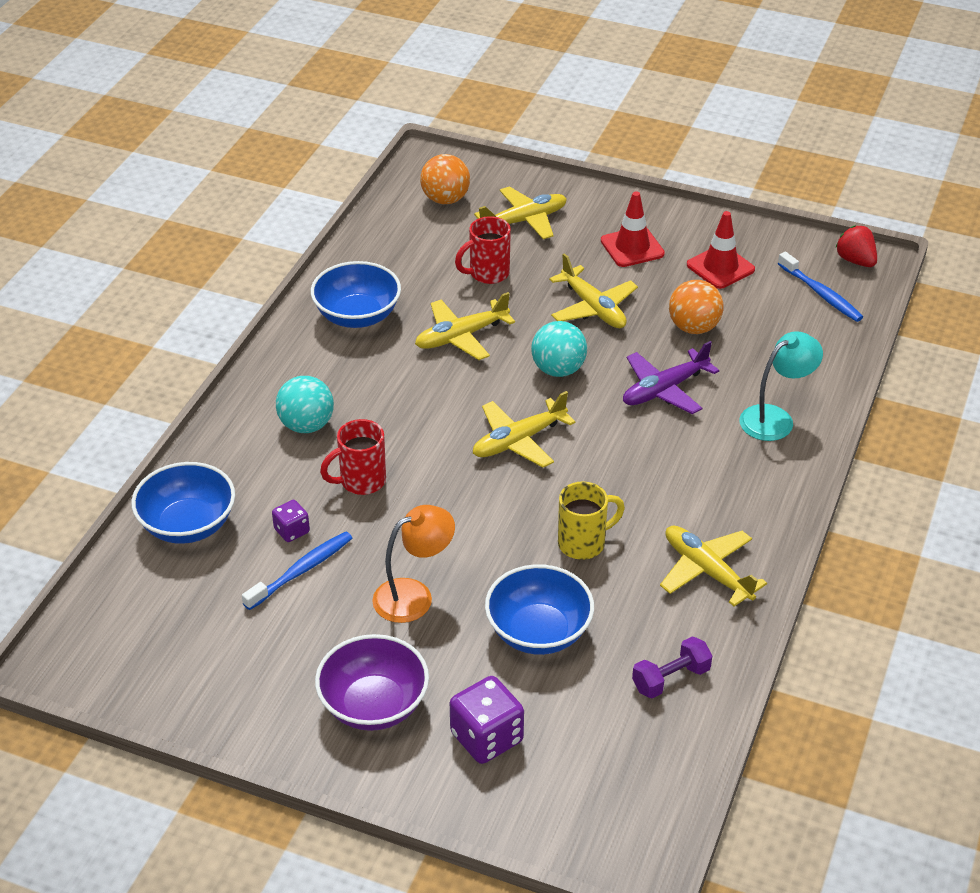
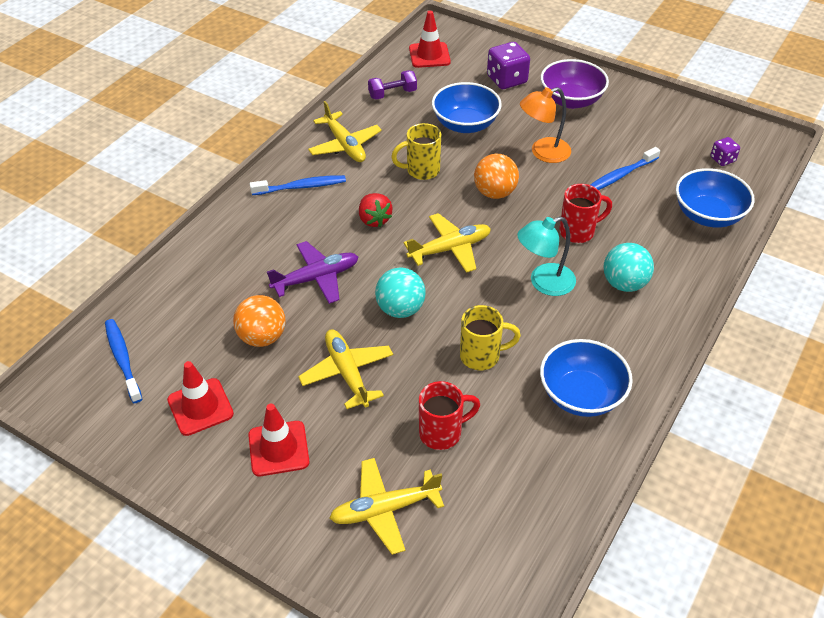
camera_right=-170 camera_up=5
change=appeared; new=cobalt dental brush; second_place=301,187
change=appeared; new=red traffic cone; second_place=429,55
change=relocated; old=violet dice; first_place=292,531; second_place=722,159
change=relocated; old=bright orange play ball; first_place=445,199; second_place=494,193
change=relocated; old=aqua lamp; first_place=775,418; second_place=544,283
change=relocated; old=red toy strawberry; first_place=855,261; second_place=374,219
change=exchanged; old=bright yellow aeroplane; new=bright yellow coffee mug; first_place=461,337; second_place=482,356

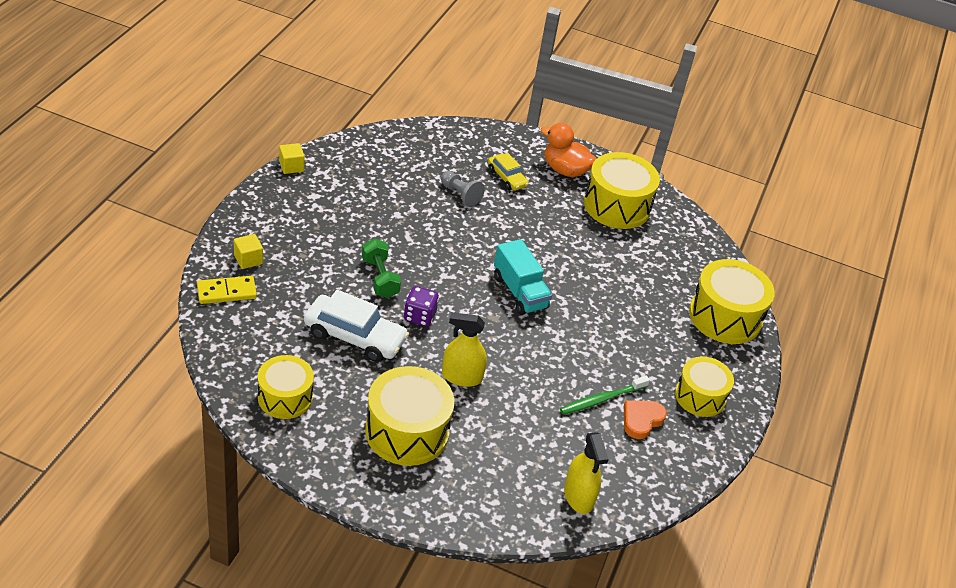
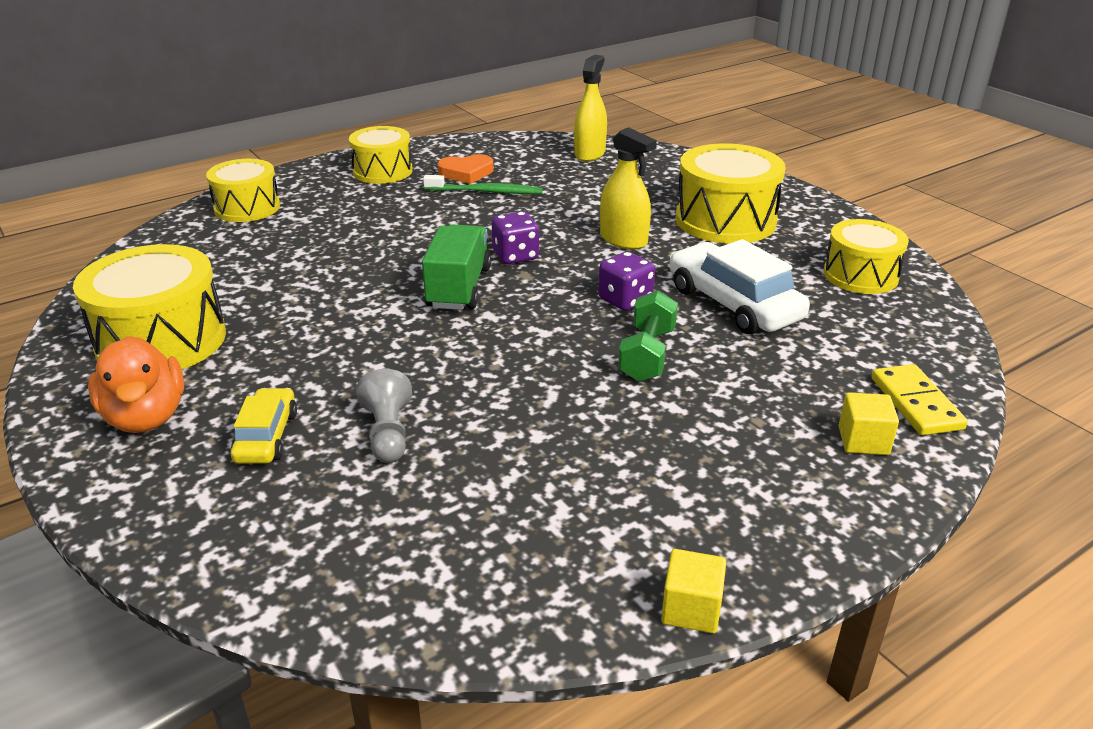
camera_right=-140 camera_up=-10
change=appeared; new=violet dice; second_place=515,256
change=colour; old=aqua truck; new=green truck; first_place=519,292; second_place=459,288
change=spun; old=bright yellow domino; first_place=226,292; second_place=916,403; degrees=60
change=size; old=bright yellow drum; first_place=725,316; second_place=247,208; factor=0.66

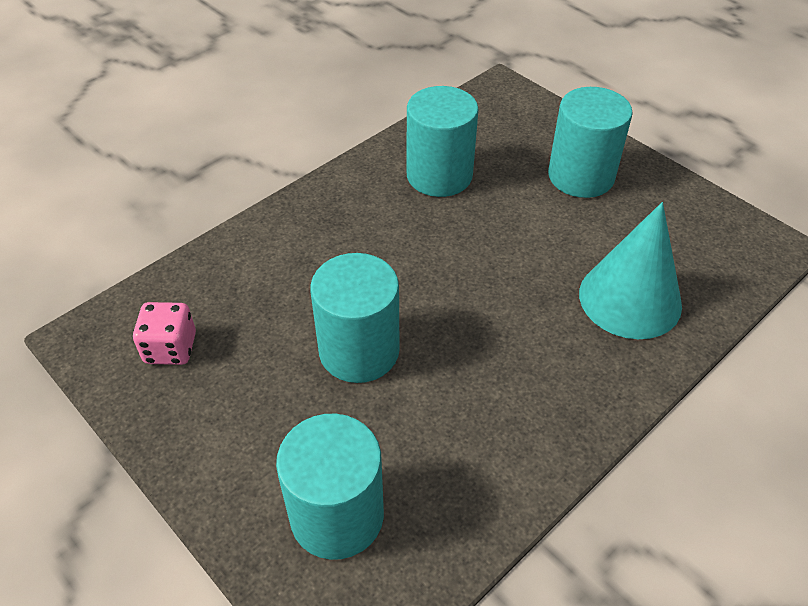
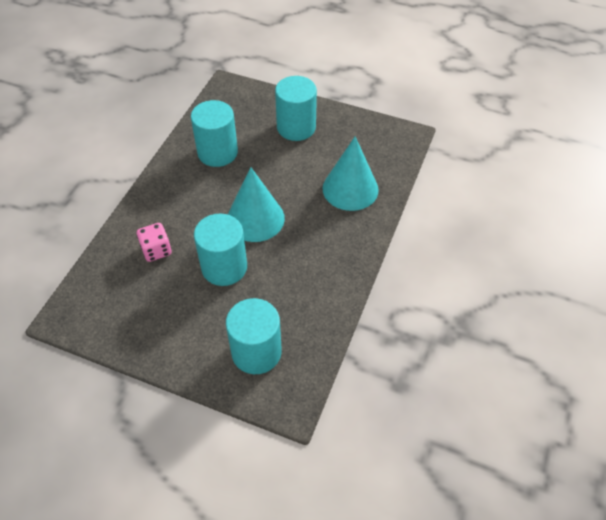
camera_right=-25 camera_up=5
change=appeared; new=aqua cone; second_place=255,218
change=relocated; old=rosy dice; first_place=170,348; second_place=156,250

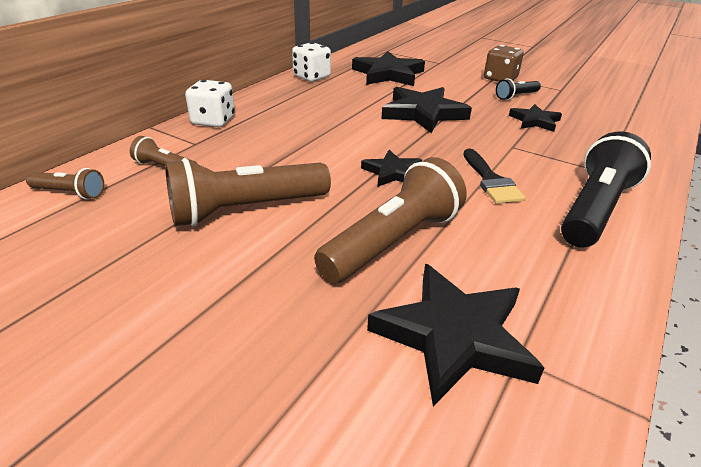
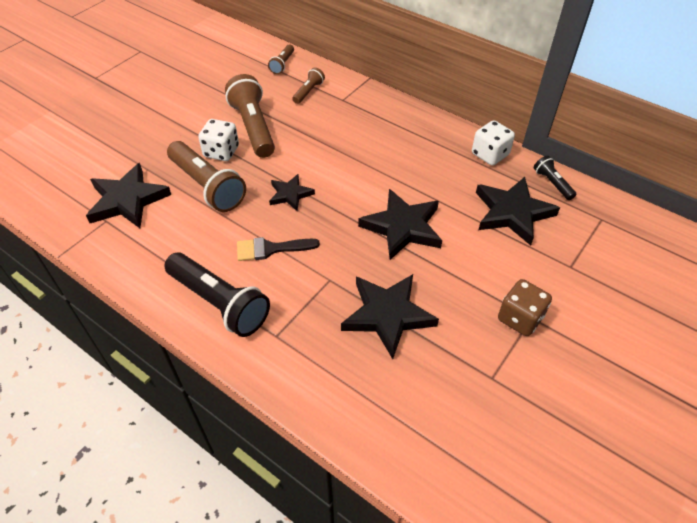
camera_right=95 camera_up=15
change=relocated; old=pure white dice; first_place=213,121; second_place=221,152
change=relocated; old=ebony pocket torch; first_place=516,96; second_place=552,183
change=size; old=ebony star; first_place=534,121; second_place=387,315; factor=1.75

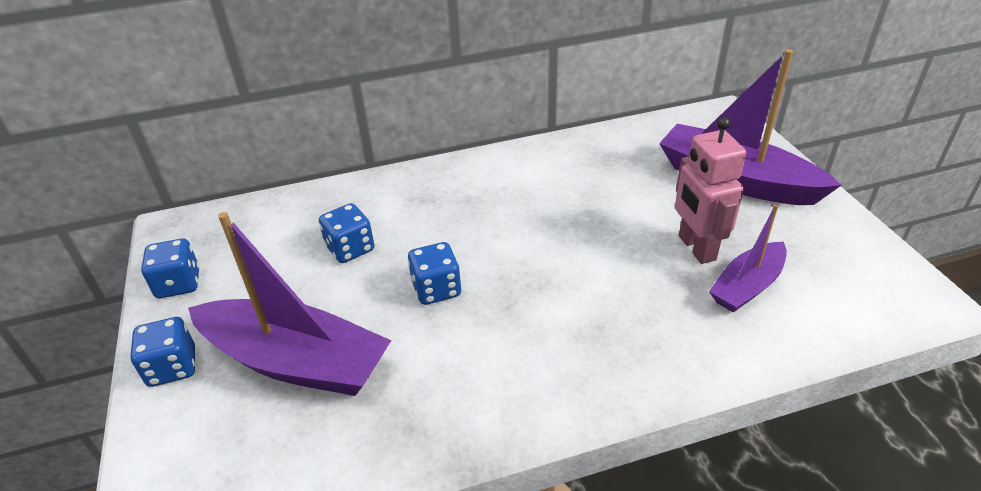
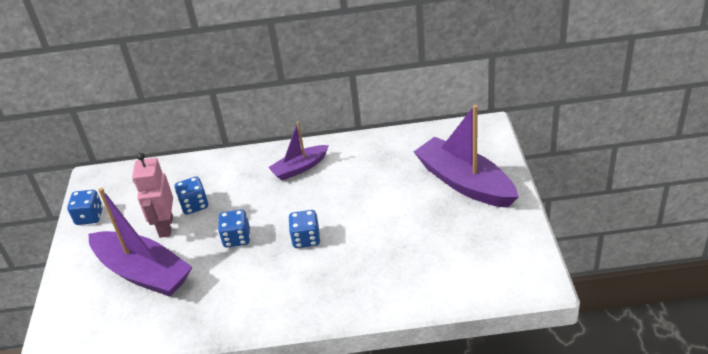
camera_right=15 camera_up=0
change=relocated; old=cobalt dice; first_place=172,367; second_place=306,239
change=relocated; old=rosy toy robot; first_place=696,248; second_place=165,227
change=relocated; old=violet boat; first_place=747,286; second_place=299,168

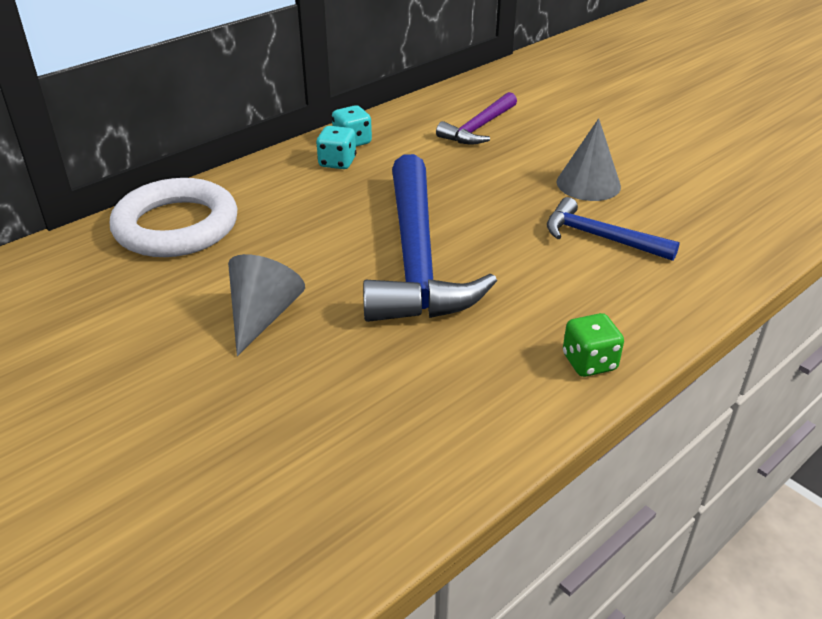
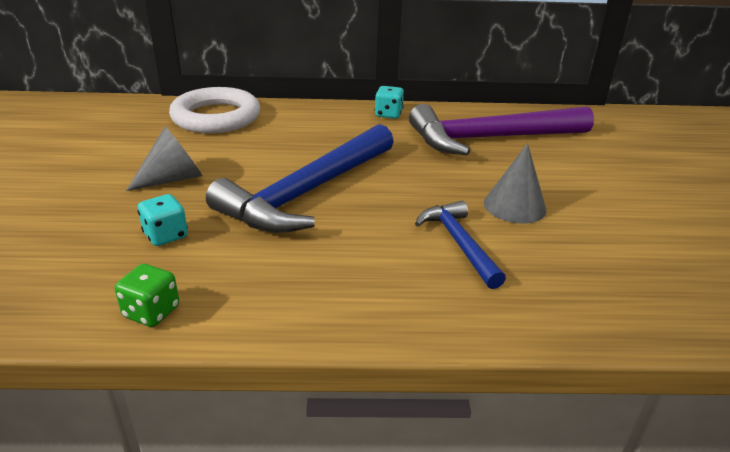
camera_right=40 camera_up=-5
change=relocated; old=aqua dice; first_place=337,162; second_place=166,235
change=relocated; old=green dice; first_place=589,362; second_place=151,312
change=size; old=violet carpenter's hammer; first_place=479,128; second_place=490,139; factor=1.9

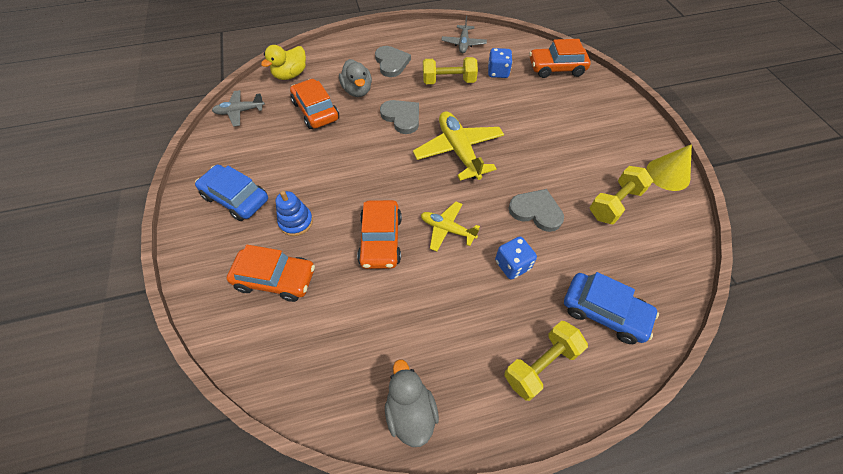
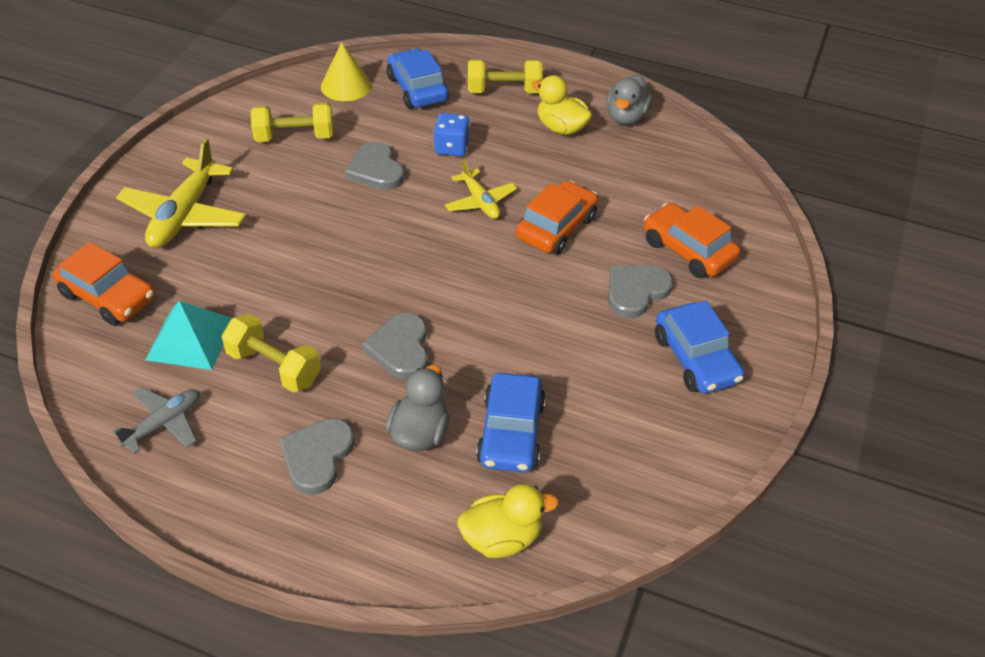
camera_right=-145 camera_up=-10
change=missing; old=ash-grey aeroplane; first_place=240,112
change=appeared; new=bright yellow rubber duck; second_place=561,128
change=relocated; old=bright yellow aeroplane; first_place=459,151; second_place=184,215
change=relocated; old=bright yellow cone; first_place=668,174; second_place=346,86
change=exchanged; old=cobalt stacking rings; new=ash-grey heart shape; first_place=296,222; second_place=636,292
change=exchanged; old=cobalt dice; new=aqua pyramid; first_place=498,72; second_place=191,339
change=colour; old=bright orange automobile; new=cobalt automobile; first_place=316,111; second_place=511,433

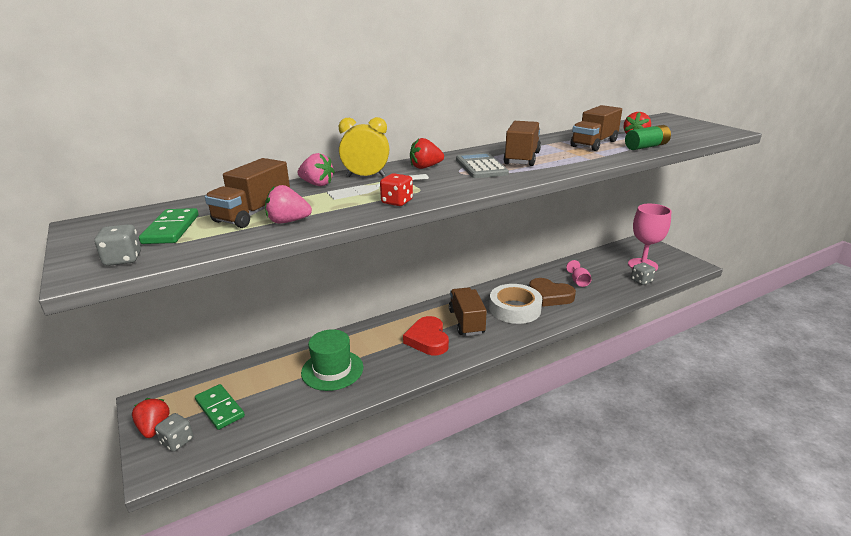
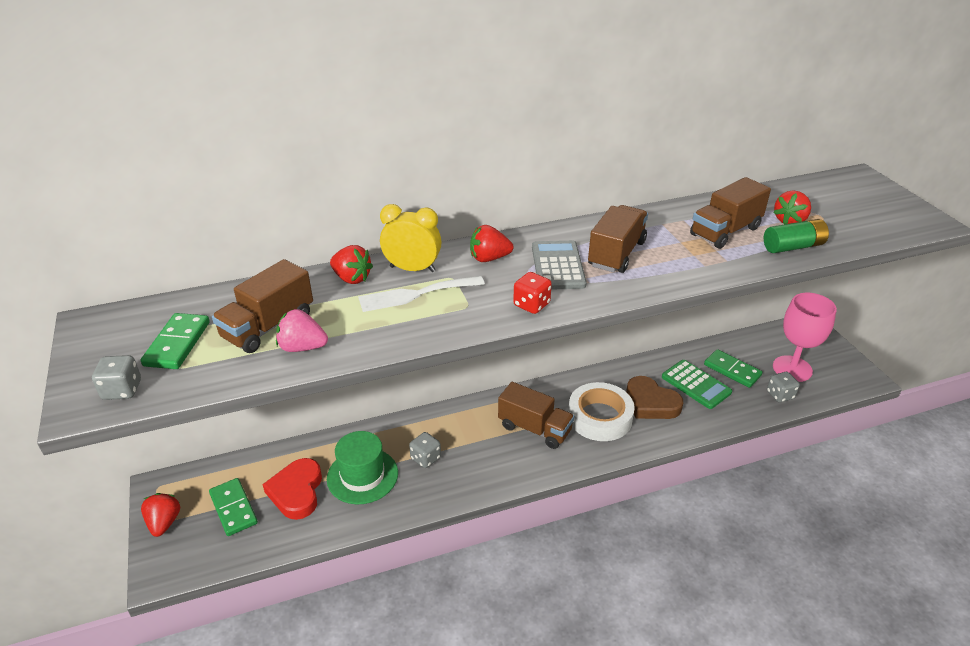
camera_right=10 camera_up=10
change=appeared; new=green domino; second_place=732,370
change=relocated; old=ash-grey dice; first_place=177,441; second_place=425,458
change=relocated; old=red dice; first_place=397,202; second_place=531,305
change=relocated; old=red heart shape; first_place=428,339; second_place=296,492
change=exchanged; old=rosy wine glass; new=green pocket calculator; first_place=578,281; second_place=696,384
change=colour; old=rosy toy strawberry; new=red toy strawberry; first_place=317,184; second_place=352,278
change=spun; old=russet truck; first_place=466,322; second_place=534,429; degrees=120

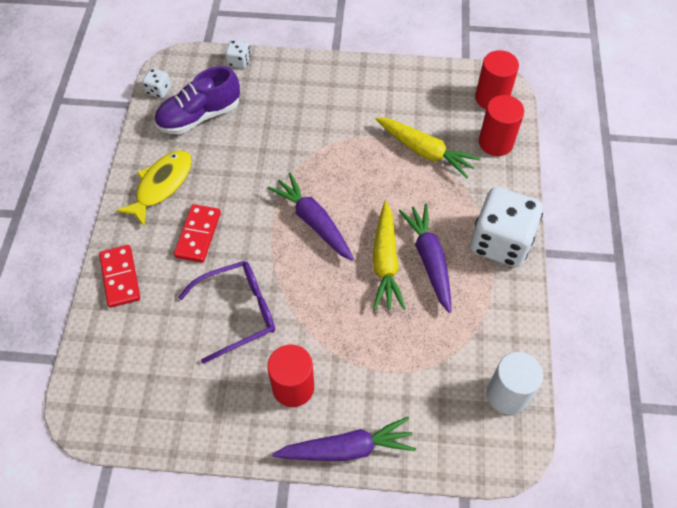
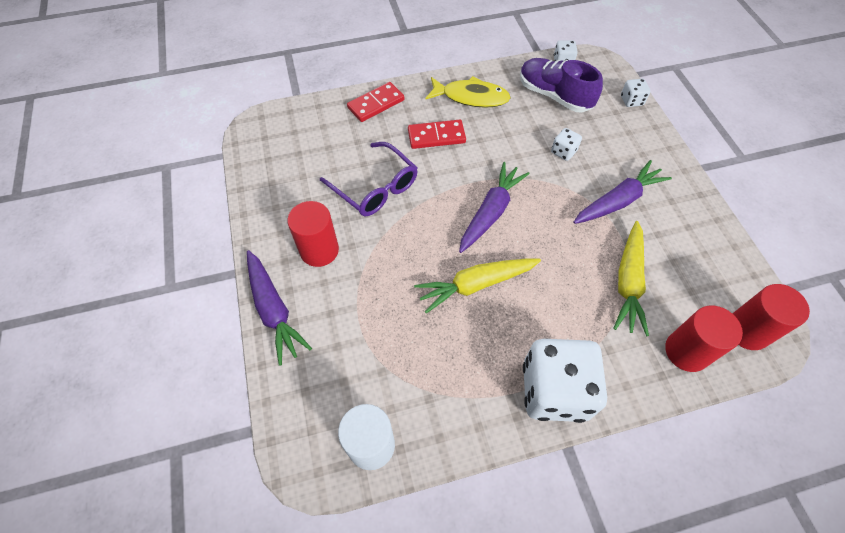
camera_right=70 camera_up=0
change=appeared; new=pure white dice; second_place=563,152
change=relocated; old=violet carrot; first_place=429,259; second_place=618,201

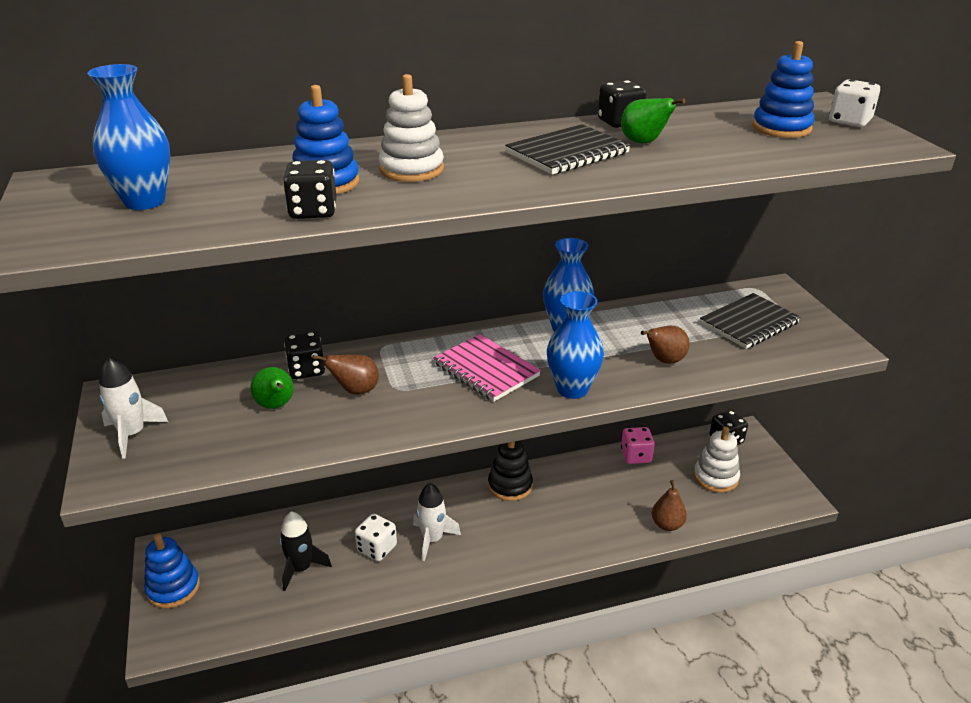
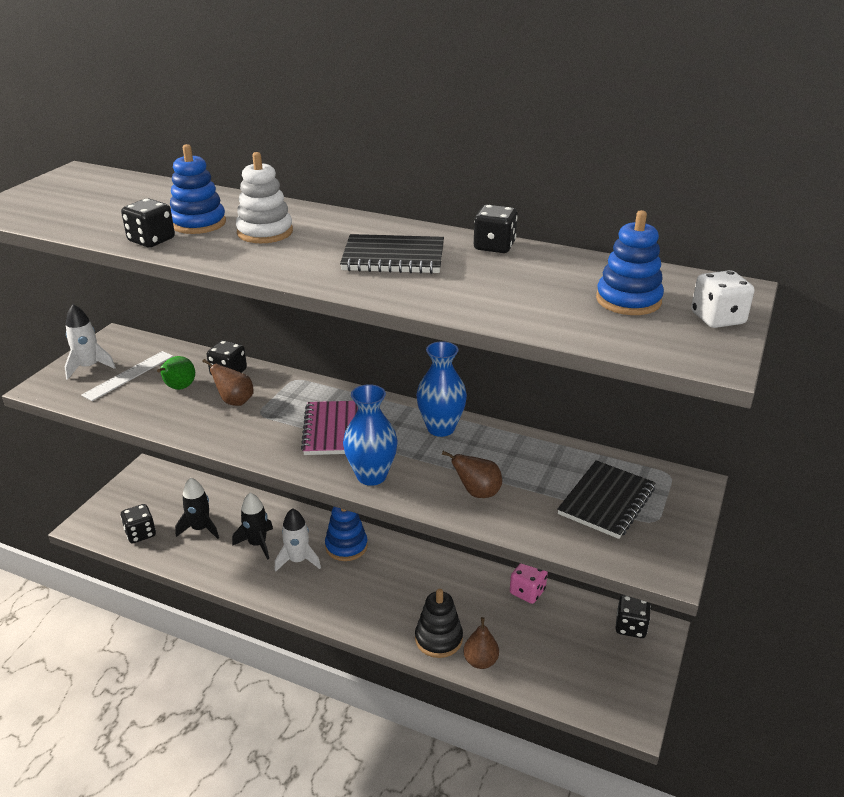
camera_right=40 camera_up=0
change=missing; old=cobalt flower vase; first_place=144,201
change=missing; old=green pear fruit; first_place=644,142
change=missing; old=pure white stacking rings; first_place=715,477
change=appeared; new=pure white straightedge; second_place=128,375
change=appeared; new=ebony dice; second_place=140,533
change=relocated; old=cobalt stacking rings; first_place=173,588; second_place=346,546
change=relocated; old=ebony stacking rings; first_place=510,485; second_place=438,639
change=exchanged; old=pure white dice; new=ebony spaceship; first_place=377,548; second_place=257,544
change=spun; old=ebony notepad; first_place=749,323; second_place=606,501; degrees=-60

